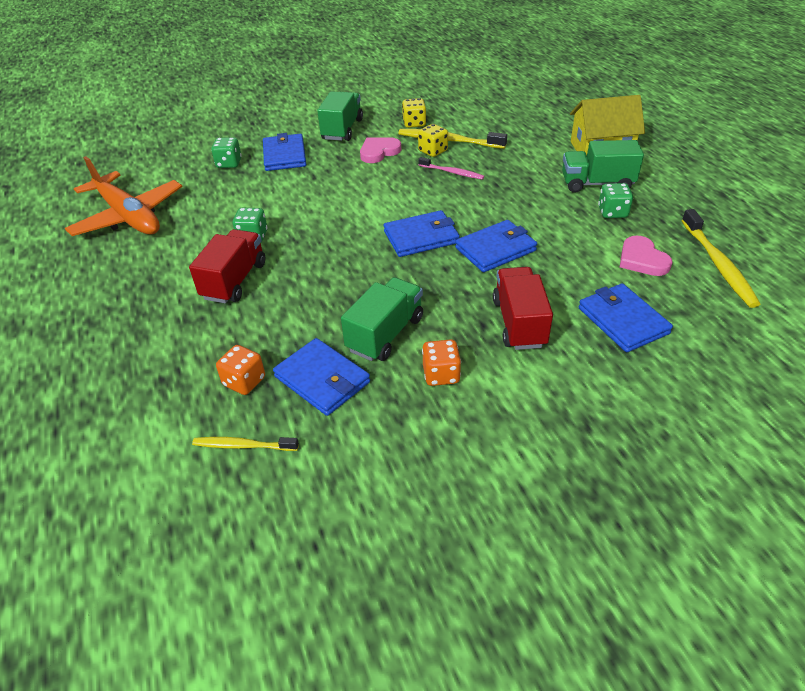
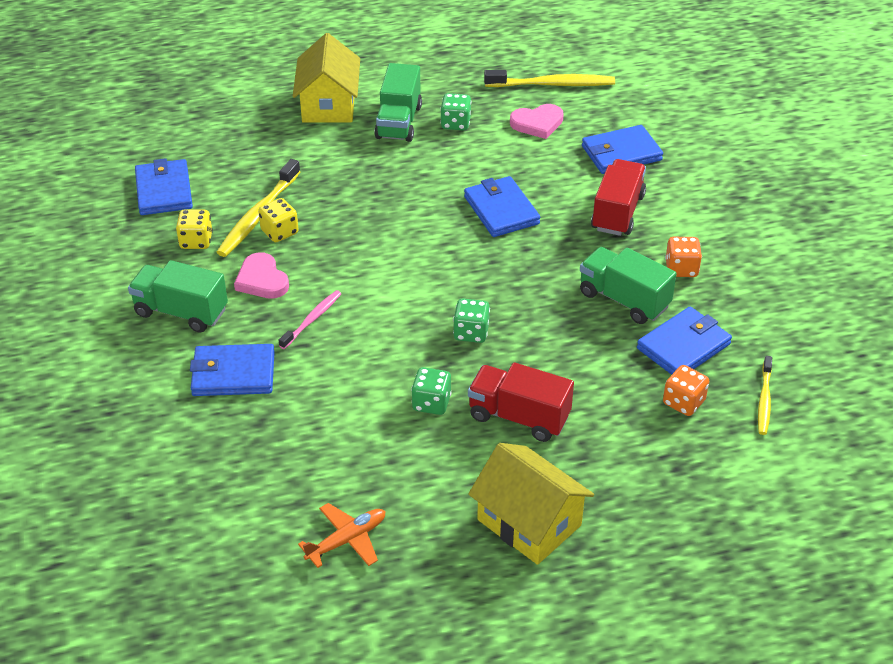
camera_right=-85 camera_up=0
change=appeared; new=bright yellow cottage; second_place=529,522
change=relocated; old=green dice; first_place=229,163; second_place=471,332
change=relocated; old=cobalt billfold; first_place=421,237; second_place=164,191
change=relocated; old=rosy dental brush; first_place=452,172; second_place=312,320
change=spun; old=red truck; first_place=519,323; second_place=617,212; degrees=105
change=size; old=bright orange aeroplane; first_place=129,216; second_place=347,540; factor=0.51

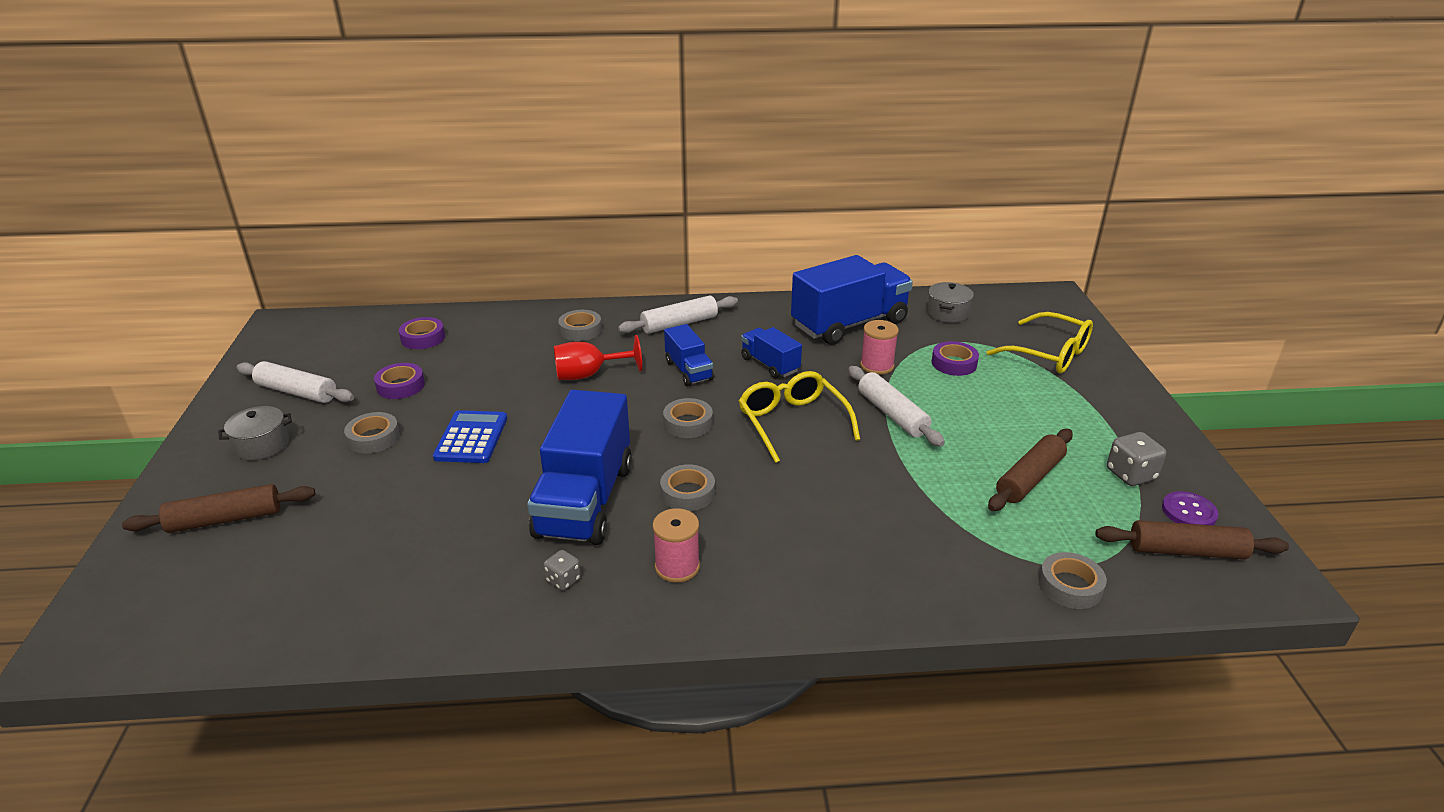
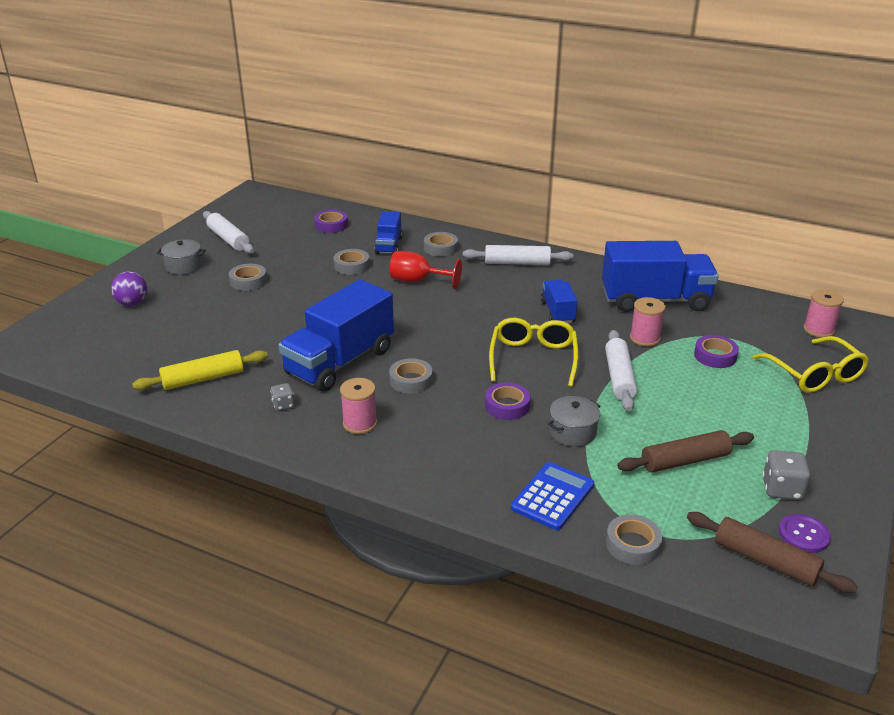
camera_right=30 camera_up=0
change=appeared; new=bright yellow pastry roller; second_place=203,379
change=appeared; new=rosy bobbin; second_place=818,330
change=relocated; old=violet roll of tape; first_place=400,386; second_place=507,406
change=relocated; old=cobalt pocket calculator; first_place=471,438; second_place=552,496
change=relocated; old=ash-grey roll of tape; first_place=688,423; second_place=351,266
change=relocated; old=cobalt truck; first_place=688,371; second_place=389,245
change=relocated; old=ash-grey pot; first_place=947,313; second_place=572,432
change=exchanged; old=russet pastry roller; new=violet play ball; first_place=225,519; second_place=132,303

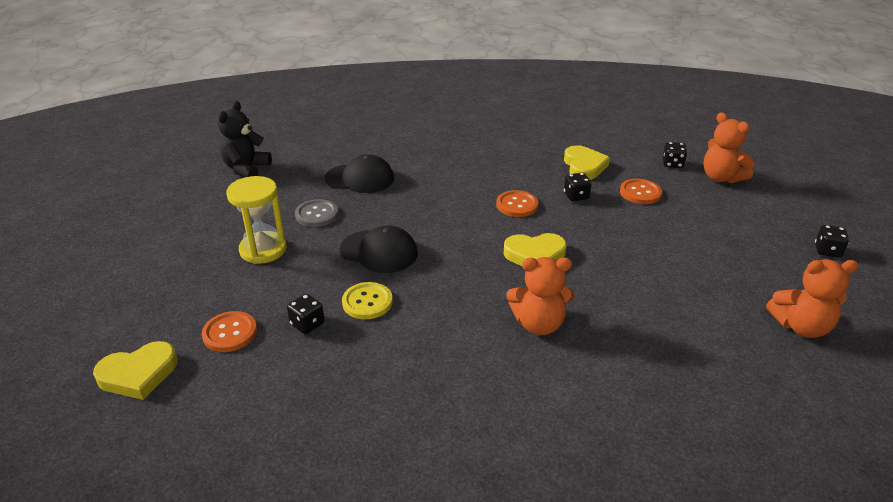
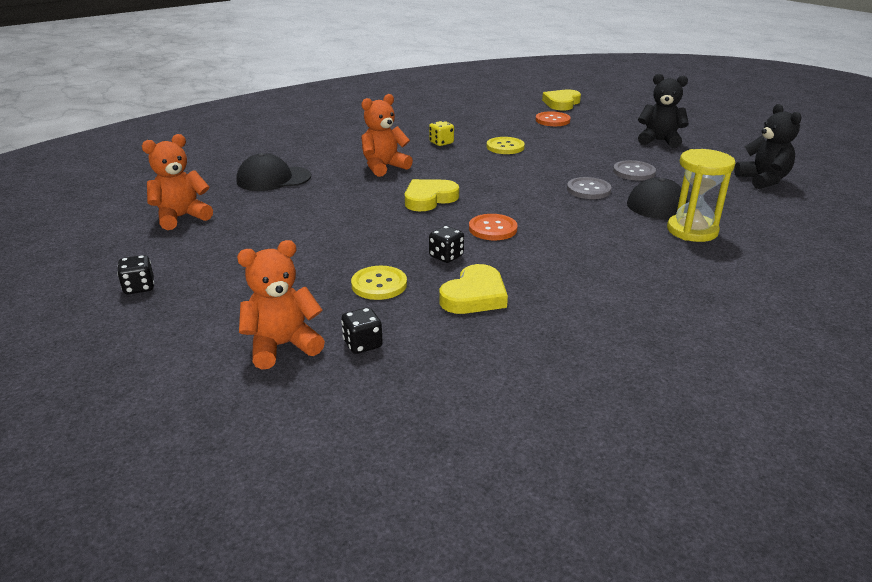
camera_right=145 camera_up=-5
change=missing; old=ebony dice; first_place=307,324
change=appeared; new=bright yellow dice; second_place=441,143
change=appeared; new=ash-grey shirt button; second_place=588,190
change=appeared; new=ebony teddy; second_place=659,141
change=relocated; old=bright yellow sandglass; first_place=263,250; second_place=692,231
change=relocated; old=ebony peaked cap; first_place=379,251; second_place=273,179
change=colour; old=bright orange shirt button; new=bright yellow shirt button; first_place=640,193; second_place=379,284
change=spun; old=bright yellow heart shape; first_place=584,166; second_place=474,296; degrees=-105
change=spun; old=bright orange teddy; first_place=721,177; second_place=282,346; degrees=-45

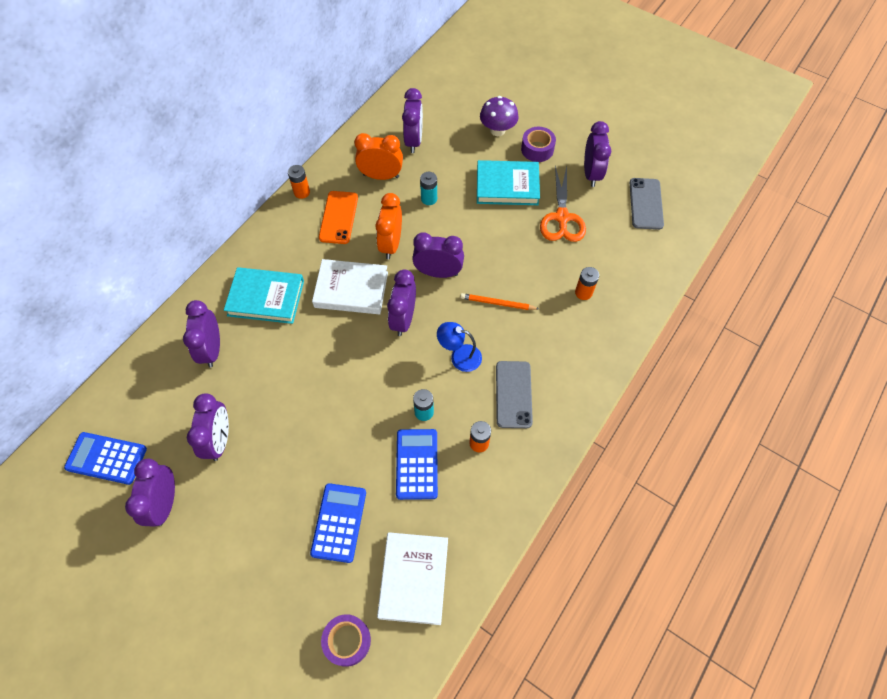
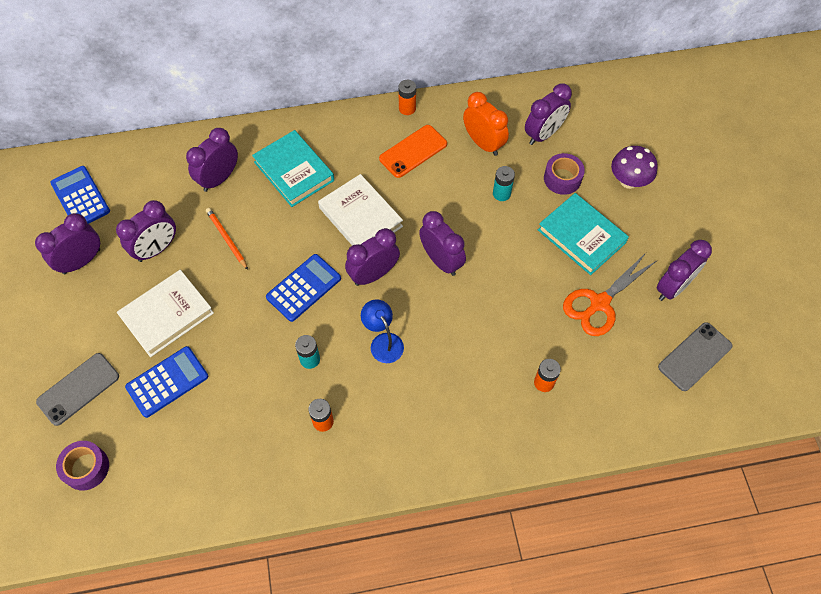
camera_right=45 camera_up=0
change=missing; old=bright orange clock; first_place=391,244
change=relocated; old=pure white hardcover; first_place=413,578; second_place=167,315
change=relocated; old=cobalt pocket calculator; first_place=417,464; second_place=304,288
change=relocated; old=bright orange pencil; first_place=497,303; second_place=227,239
change=relocated; old=ash-grey phone; first_place=513,394; second_place=78,389
change=relocated; old=violet roll of tape; first_place=537,149; second_place=562,178

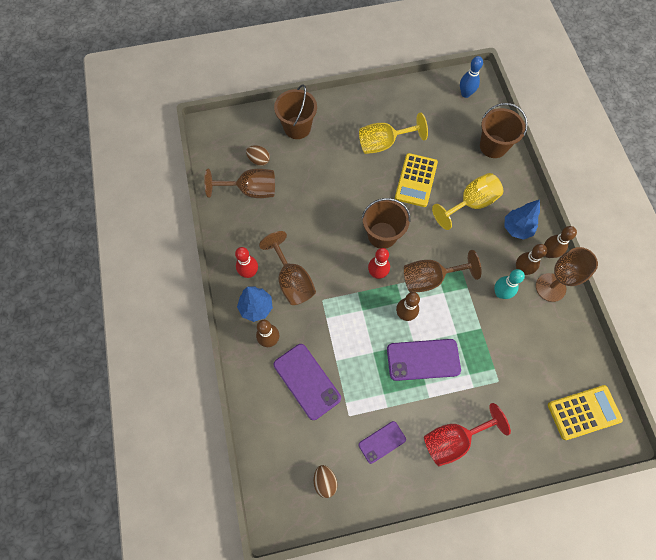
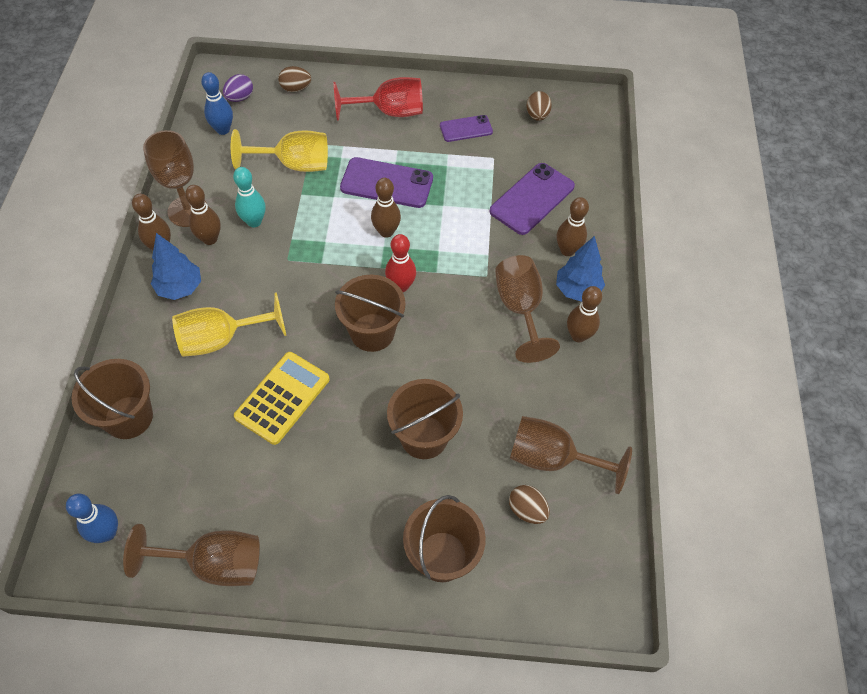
camera_right=-165 camera_up=-10
change=appeared; new=cobalt bowling pin; second_place=223,130
change=appeared; new=russet egg; second_place=296,88
change=appeared; new=russet sand bucket; second_place=424,437
change=relocated; old=bright yellow wine glass; first_place=383,143; second_place=294,164
change=relocated; old=russet wine glass; first_place=430,279; second_place=214,563
change=exchanged; old=bright yellow pocket calculator; new=violet egg; first_place=583,412; second_place=240,98
change=colour; old=red bowling pin; new=russet bowling pin; first_place=249,272; second_place=578,335
change=spun; old=violet phone; first_place=307,381; second_place=532,199; degrees=60

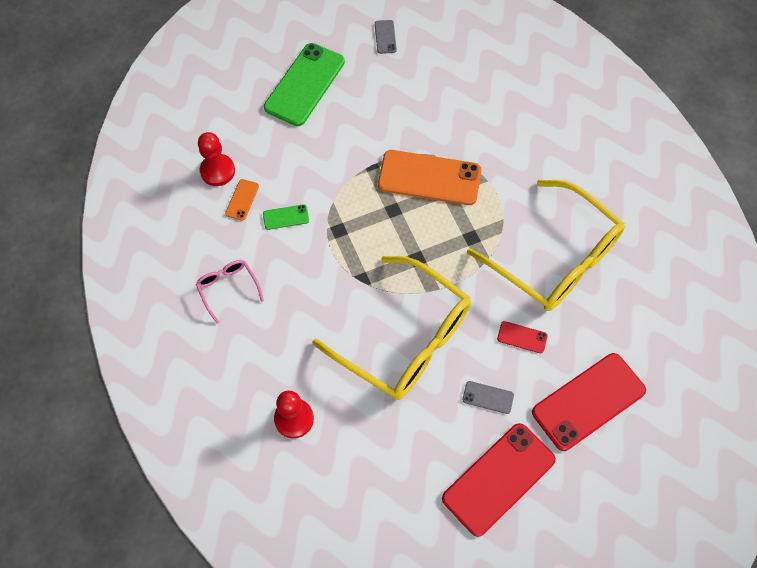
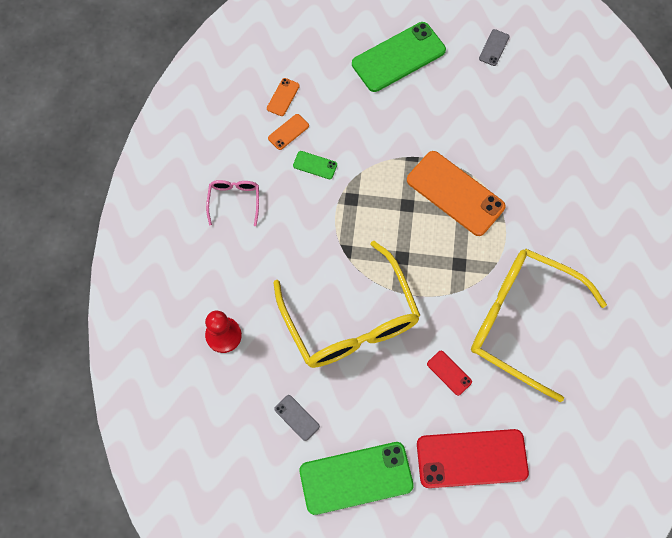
camera_right=30 camera_up=5
change=relocated; old=ash-grey phone; first_place=488,397; second_place=297,417
change=exchanged; old=red pawn; new=bright orange phone; first_place=217,171; second_place=283,97
change=colour; old=red phone; new=green phone; first_place=498,479; second_place=356,478
change=spun; old=bright yellow spectacles; first_place=555,258; second_place=521,321; degrees=135

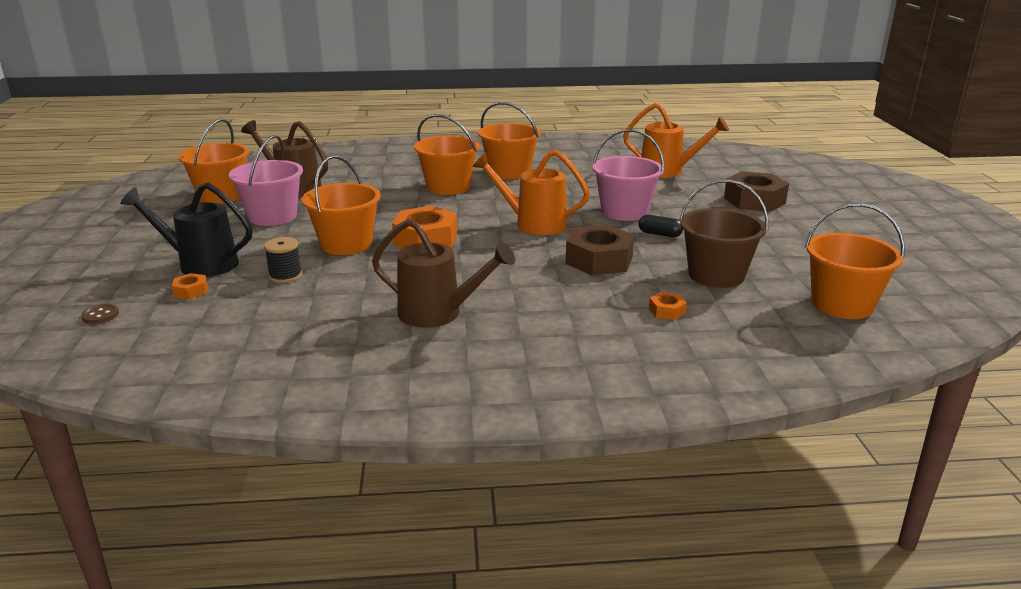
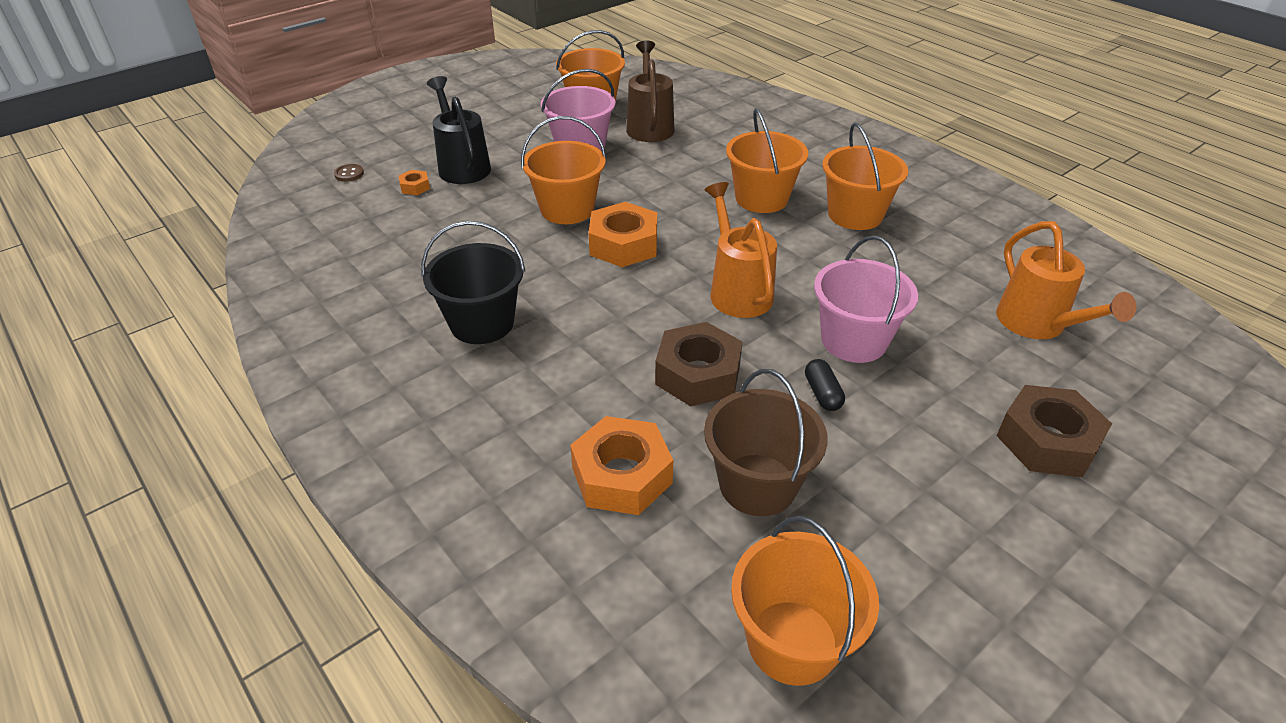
camera_right=55 camera_up=15
change=missing; old=ebony bobbin; first_place=285,276
change=exchanged; old=russet watering pot; new=ebony sand bucket; first_place=439,313; second_place=482,323
change=size; old=bright orange nut; first_place=667,311; second_place=621,475; factor=2.18

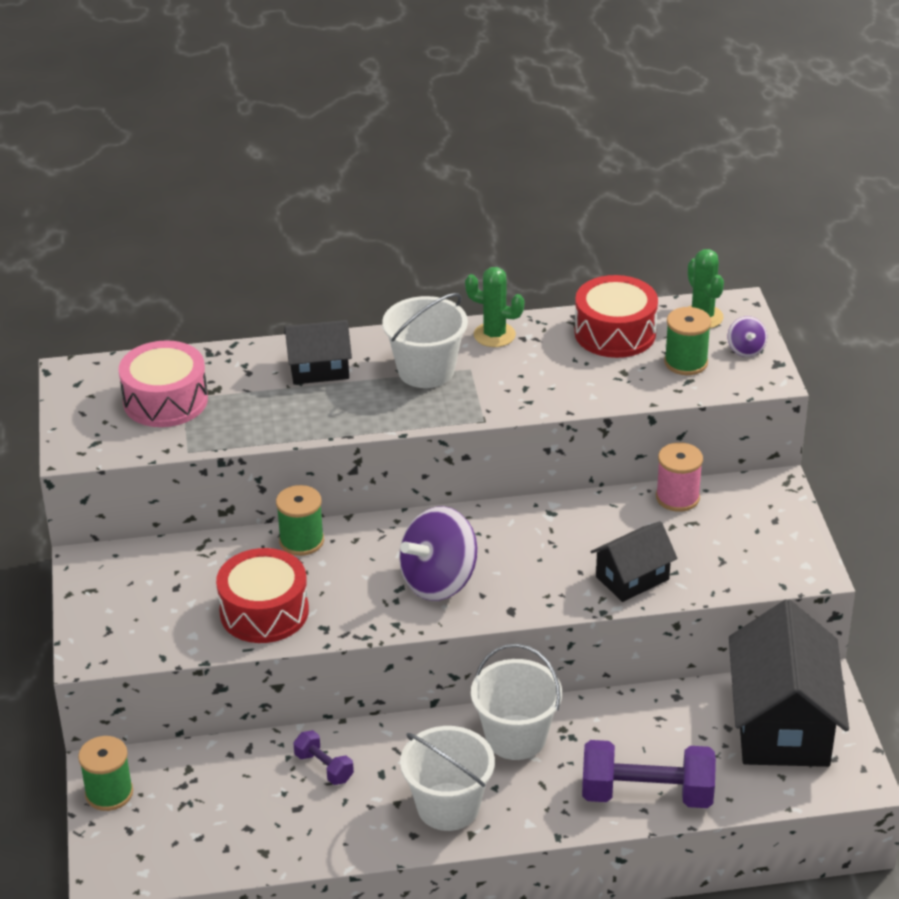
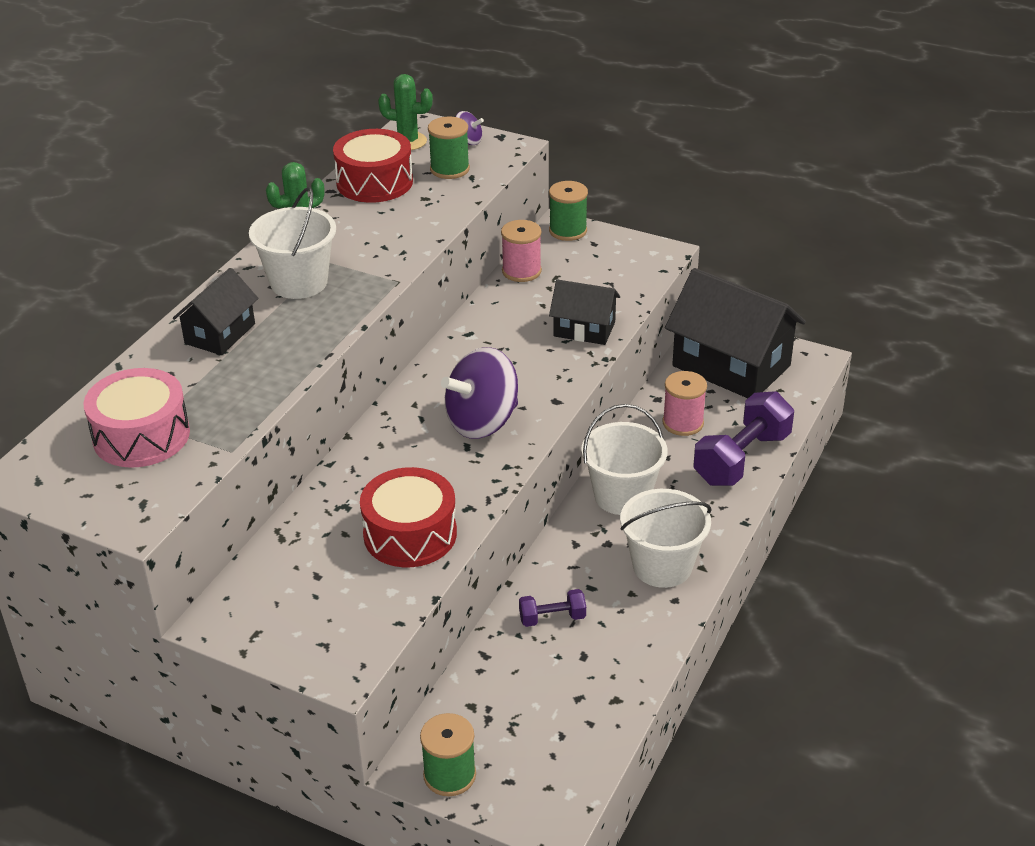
camera_right=-55 camera_up=0
change=appeared; new=rosy bobbin; second_place=683,423
change=relocated; old=green bobbin; first_place=301,541; second_place=568,231
change=spun; old=violet whirligig; first_place=439,581; second_place=482,422; degrees=60
change=spun; old=ebony cottage; first_place=632,578; second_place=584,329; degrees=-75

